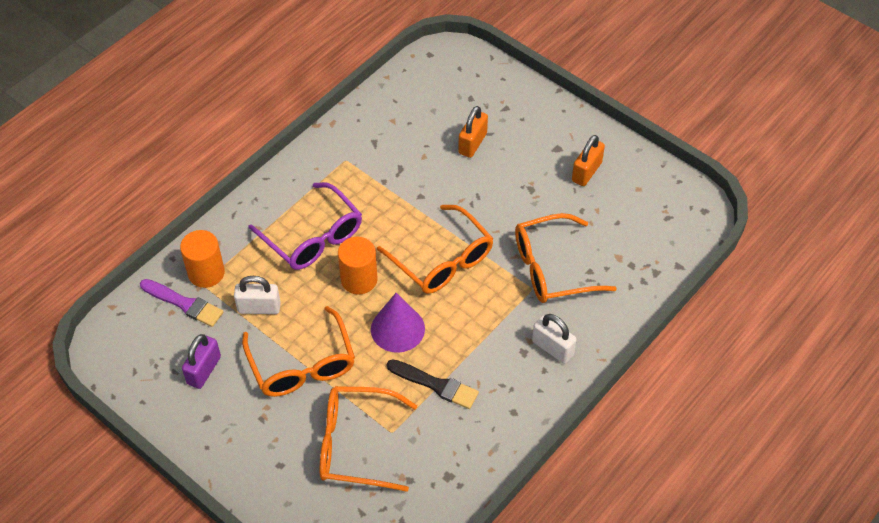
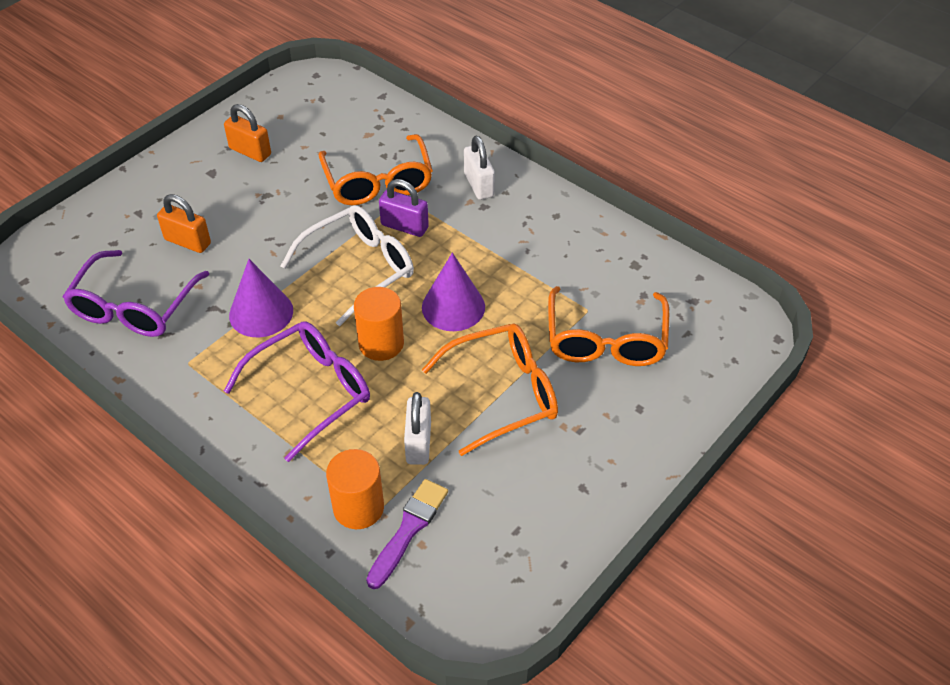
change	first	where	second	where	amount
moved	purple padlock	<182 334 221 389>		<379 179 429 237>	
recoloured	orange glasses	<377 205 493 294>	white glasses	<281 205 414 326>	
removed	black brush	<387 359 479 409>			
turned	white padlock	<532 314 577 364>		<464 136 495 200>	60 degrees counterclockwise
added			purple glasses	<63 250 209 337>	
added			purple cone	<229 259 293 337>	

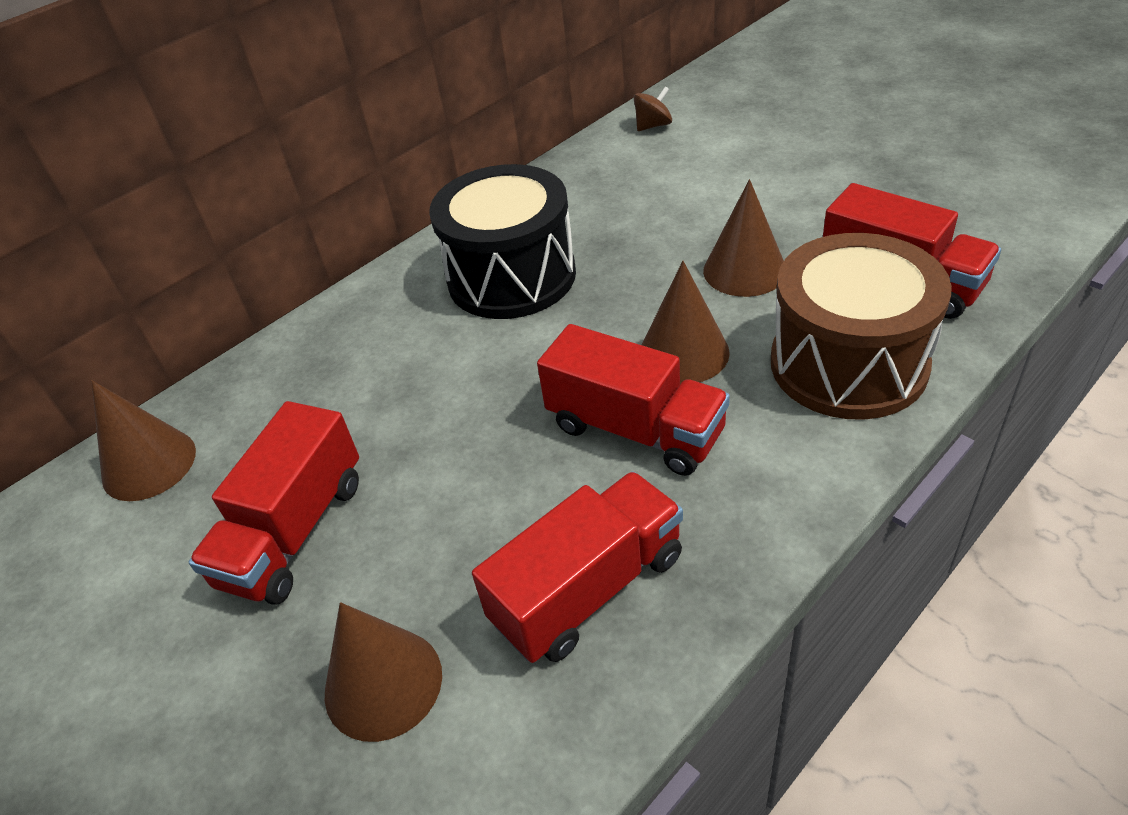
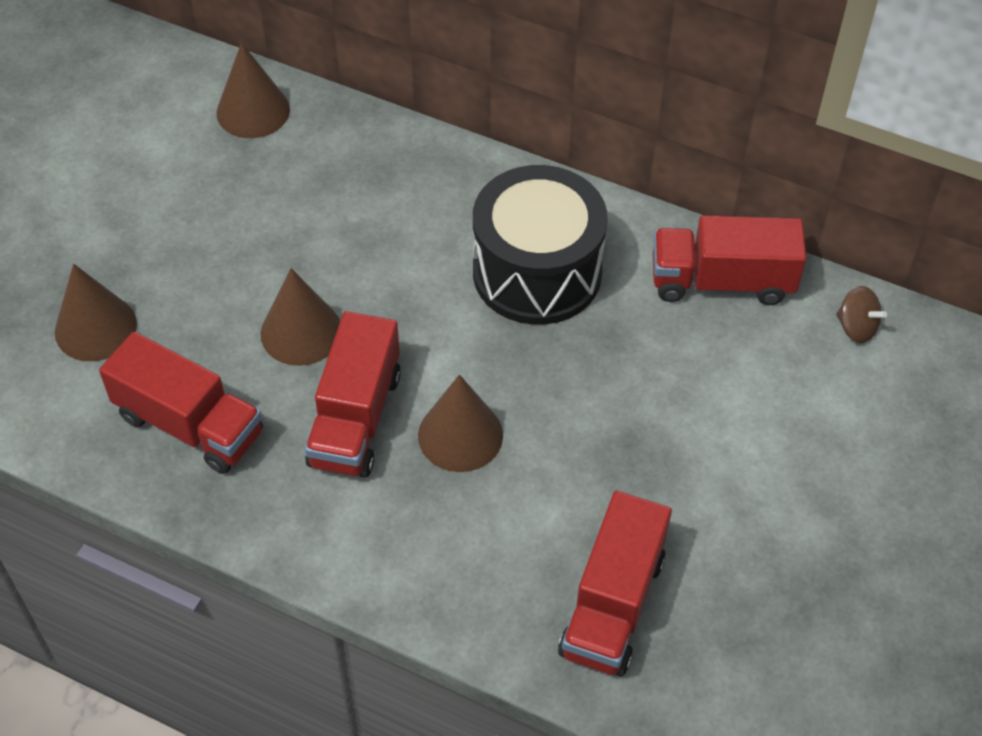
change	first	where	second	where	amount
moved	red truck	<189 401 359 605>		<653 215 806 305>	
moved	brown cone	<703 179 784 297>		<260 268 340 366>	
removed	brown drum	<771 233 952 420>			

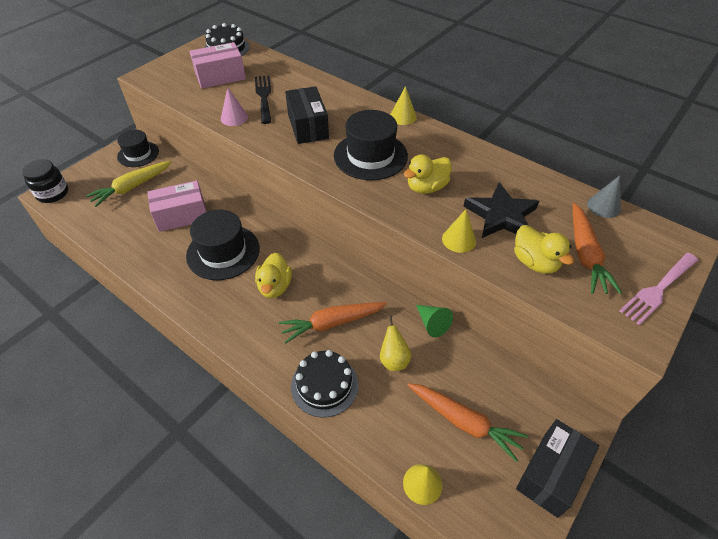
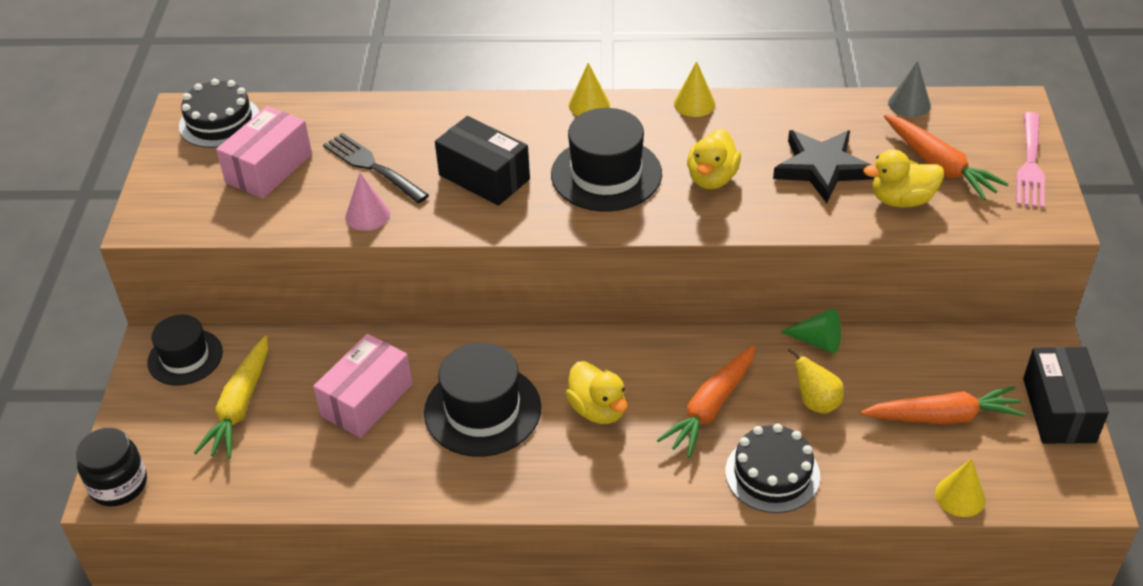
change	first	where	second	where	amount
moved	yellow cone	<442 209 476 253>		<674 61 716 117>	
turned	yellow duck	<514 225 574 274>		<863 149 944 207>	150 degrees clockwise

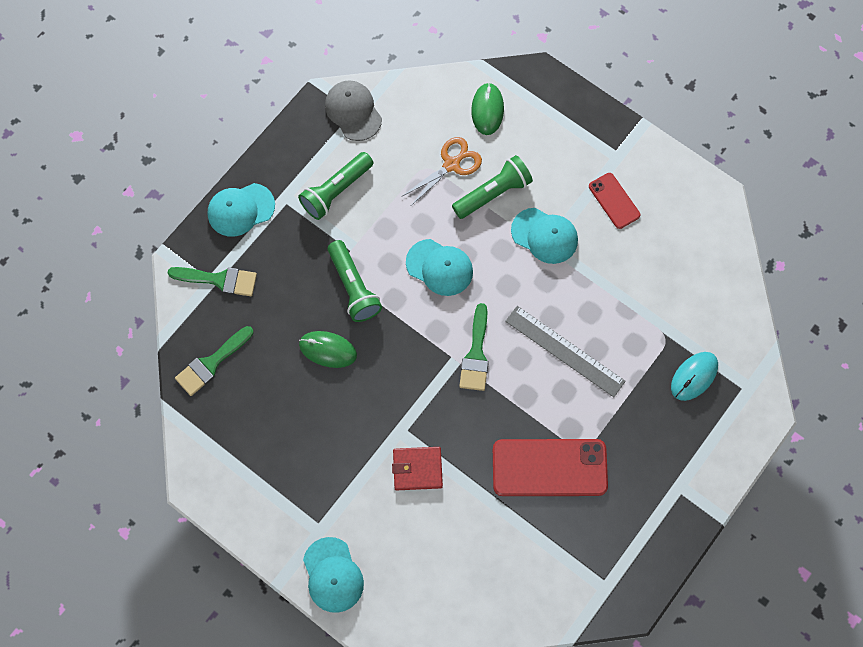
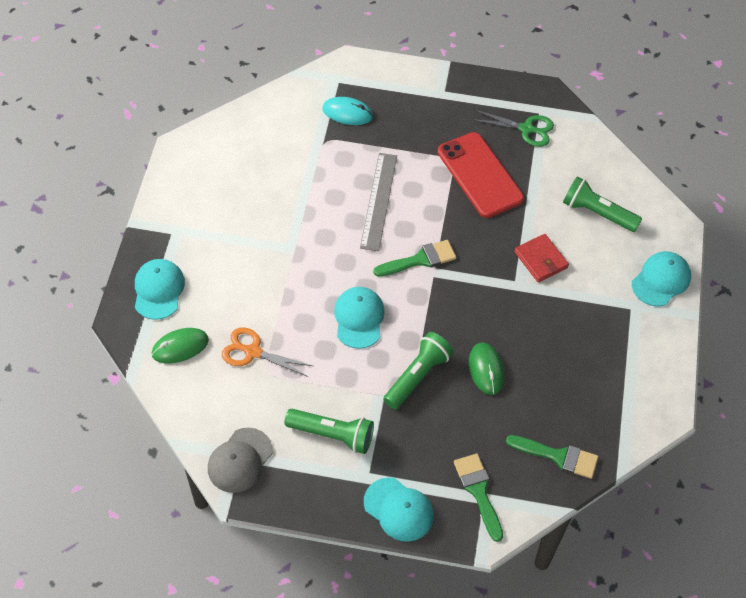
change	first	where	second	where	amount
moved	green flashlight	<452 155 533 219>		<563 177 642 232>	
moved	turquoise cap	<511 208 578 264>		<135 259 185 320>	
removed	red phone	<589 173 640 229>			
added			green scissors	<472 110 554 147>	

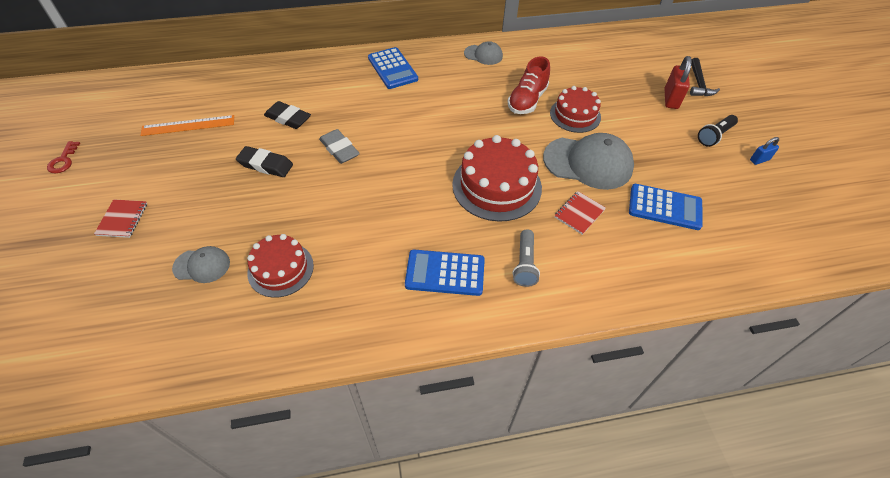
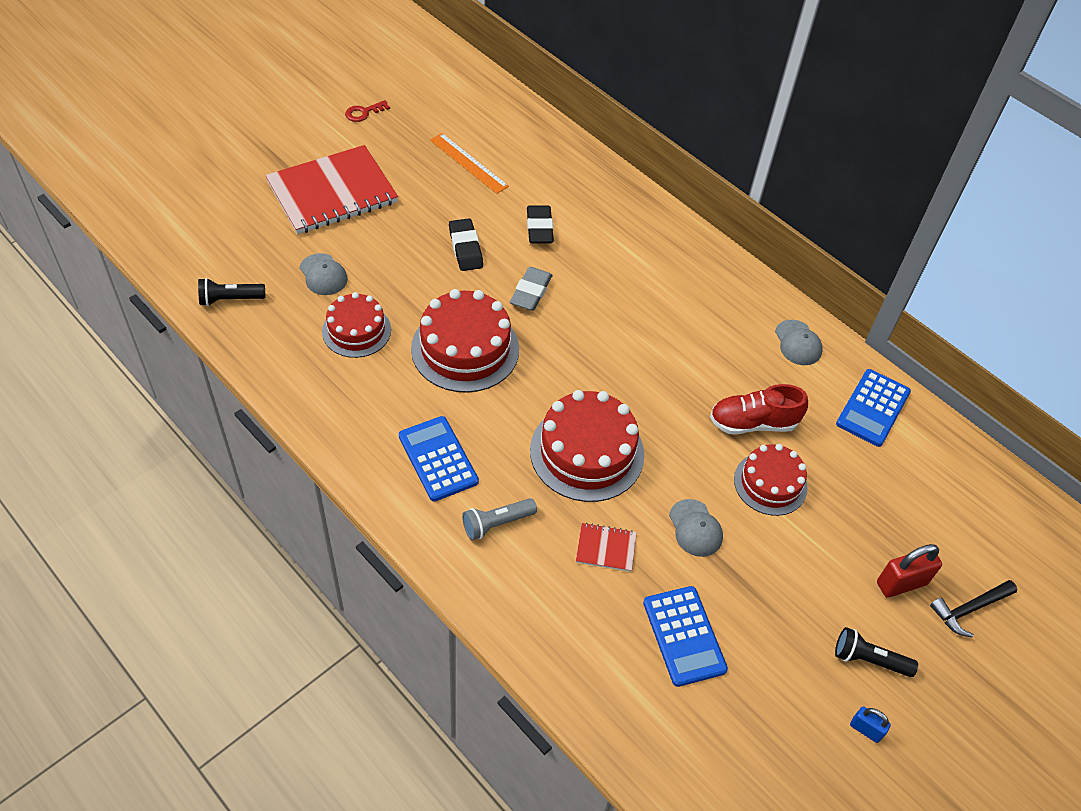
change	first	where	second	where	amount
resized	red notebook	<94 199 147 238>		<265 145 398 234>	x2.38
moved	blue calculator	<368 47 418 89>		<836 369 911 447>	
resized	grey cap	<543 133 634 190>		<669 499 723 557>	x0.53
added			black flashlight	<198 278 265 306>	
added			red cake	<411 289 519 393>	

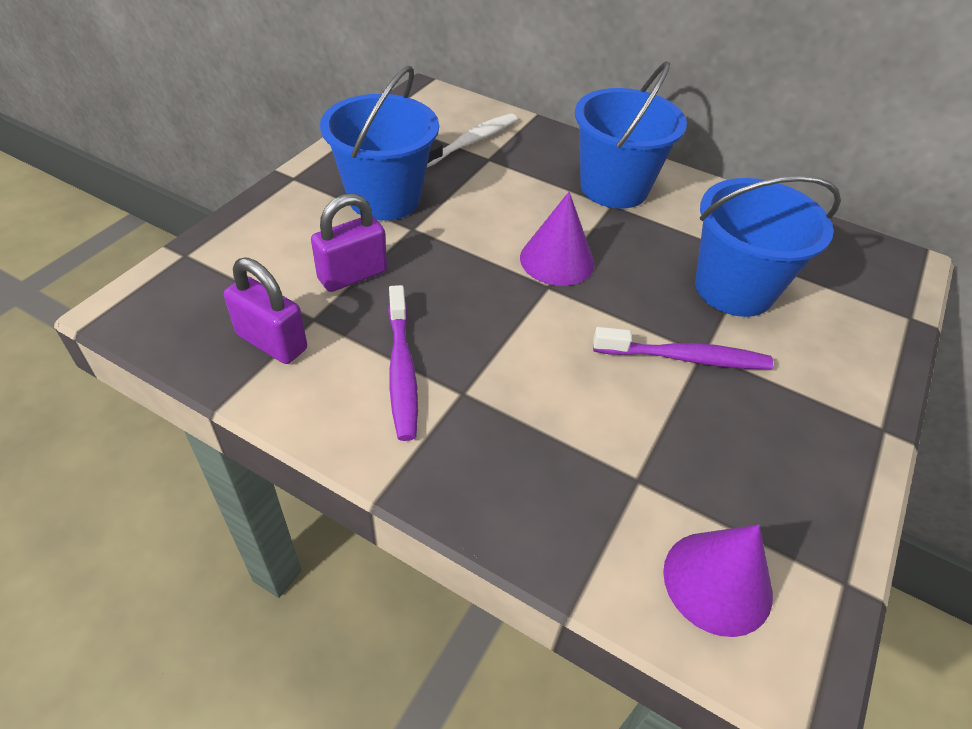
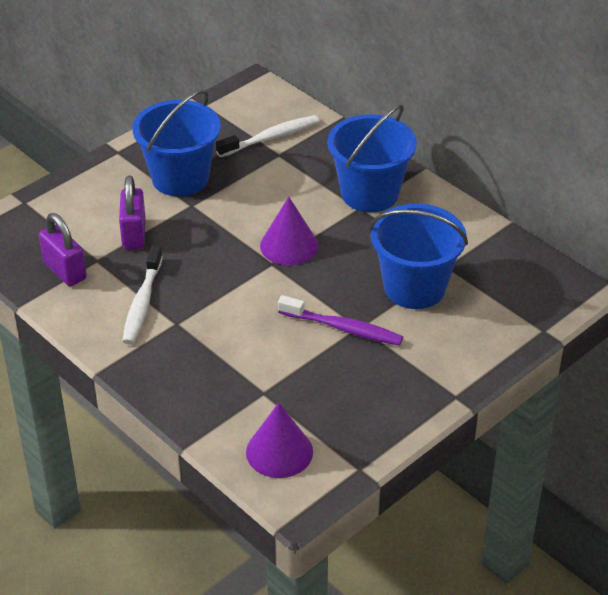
change	first	where	second	where	amount
turned	purple padlock	<311 193 387 292>		<119 176 146 249>	75 degrees counterclockwise
recoloured	purple toothbrush	<388 285 418 441>	white toothbrush	<122 245 163 345>	

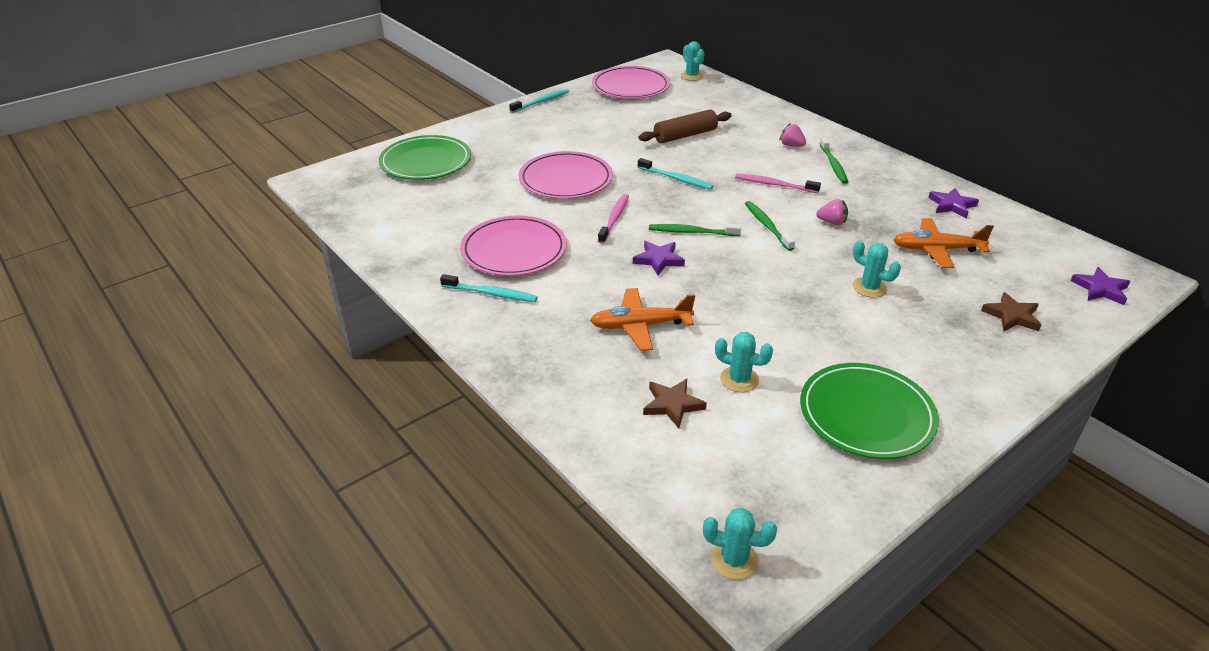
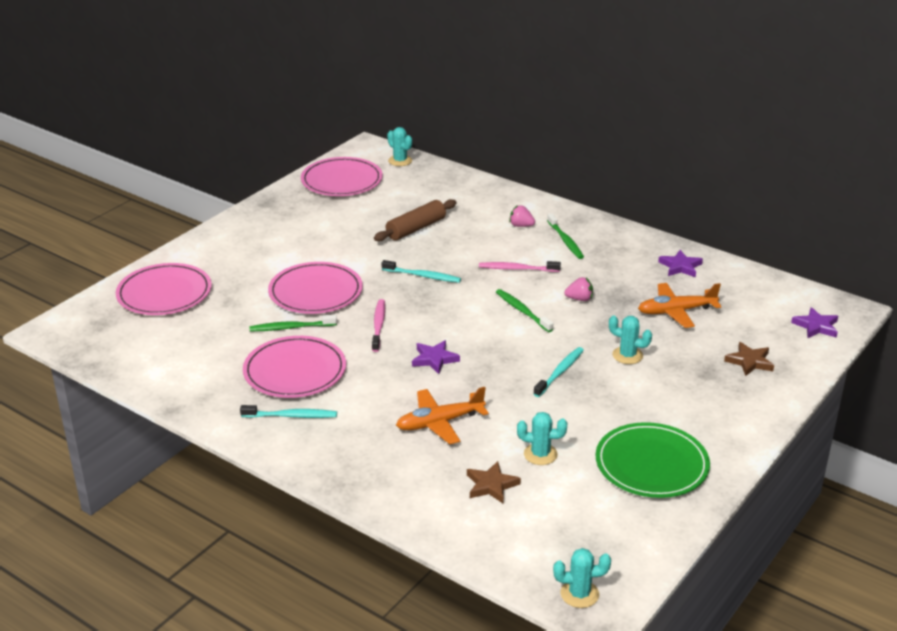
change	first	where	second	where	amount
recoloured	green plate	<379 135 471 180>	pink plate	<116 263 212 315>	
moved	turquoise toothbrush	<509 89 569 113>		<534 347 584 397>	
moved	green toothbrush	<649 224 741 236>		<249 314 337 331>	

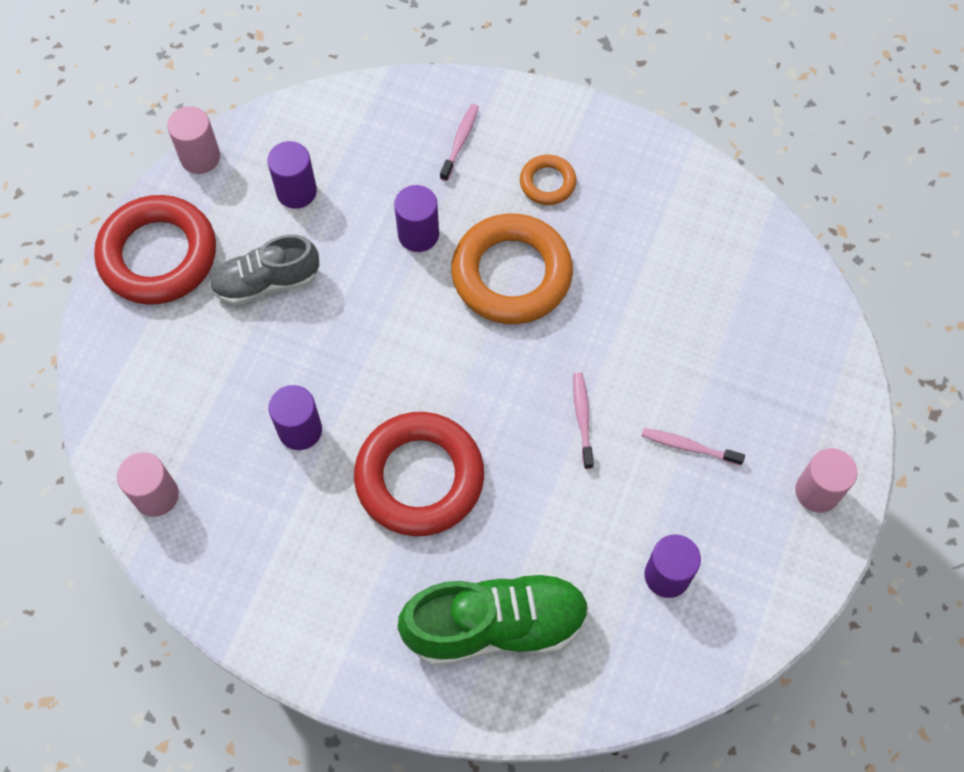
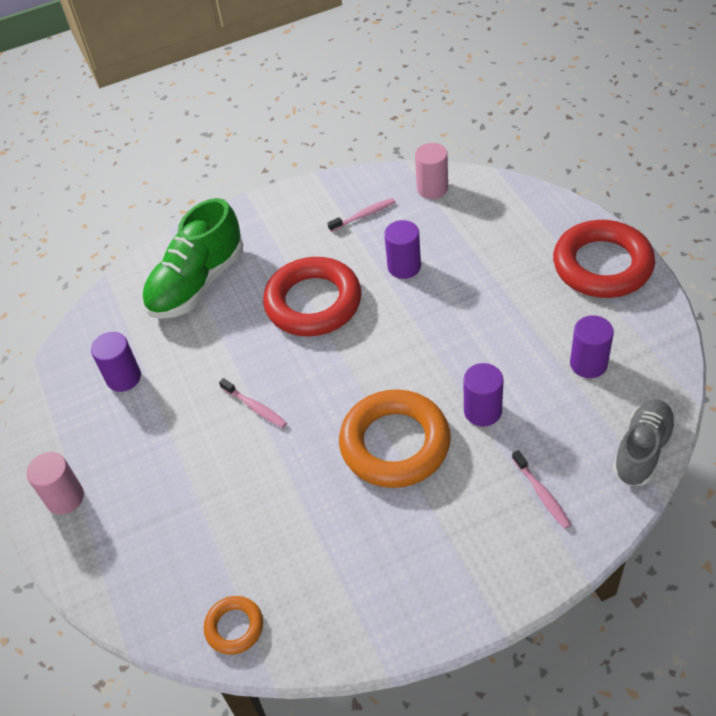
change	first	where	second	where	amount
removed	pink cylinder	<167 106 220 174>			
moved	grey shoe	<209 234 319 305>		<613 400 677 486>	
moved	orange ring	<520 155 576 205>		<204 596 263 654>	
moved	pink toothbrush	<642 428 745 466>		<328 198 395 232>	

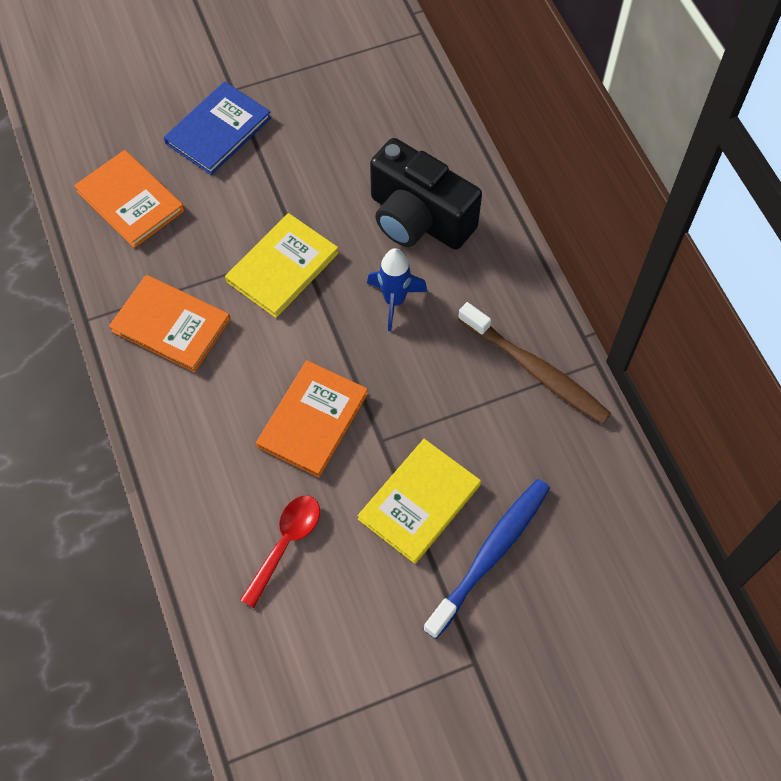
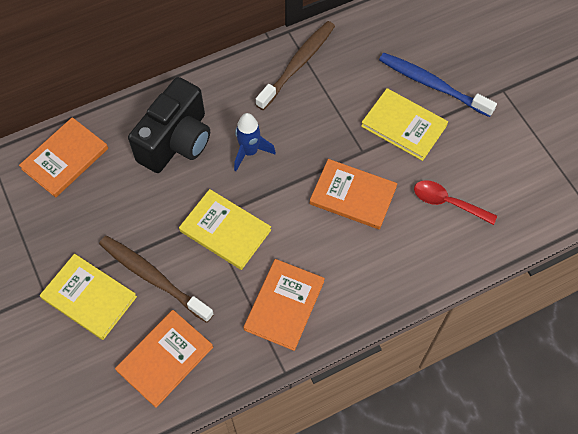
change	first	where	second	where	amount
recoloured	blue book	<164 81 271 175>	yellow book	<40 254 137 340>	
added			orange book	<19 117 108 198>	
added			brown toothbrush	<99 236 214 323>	

